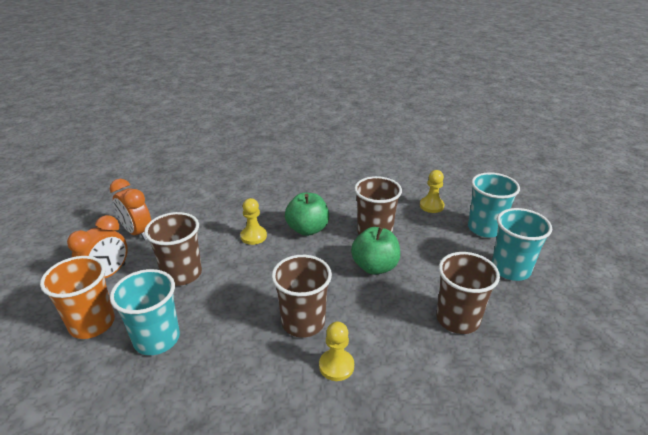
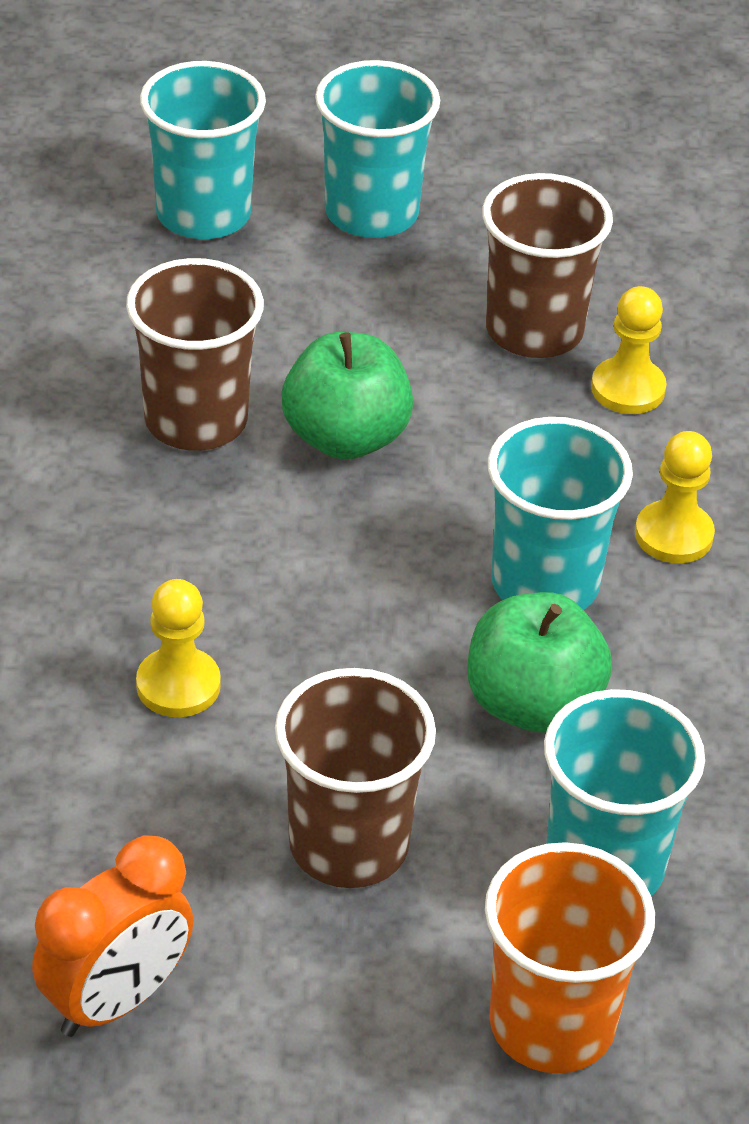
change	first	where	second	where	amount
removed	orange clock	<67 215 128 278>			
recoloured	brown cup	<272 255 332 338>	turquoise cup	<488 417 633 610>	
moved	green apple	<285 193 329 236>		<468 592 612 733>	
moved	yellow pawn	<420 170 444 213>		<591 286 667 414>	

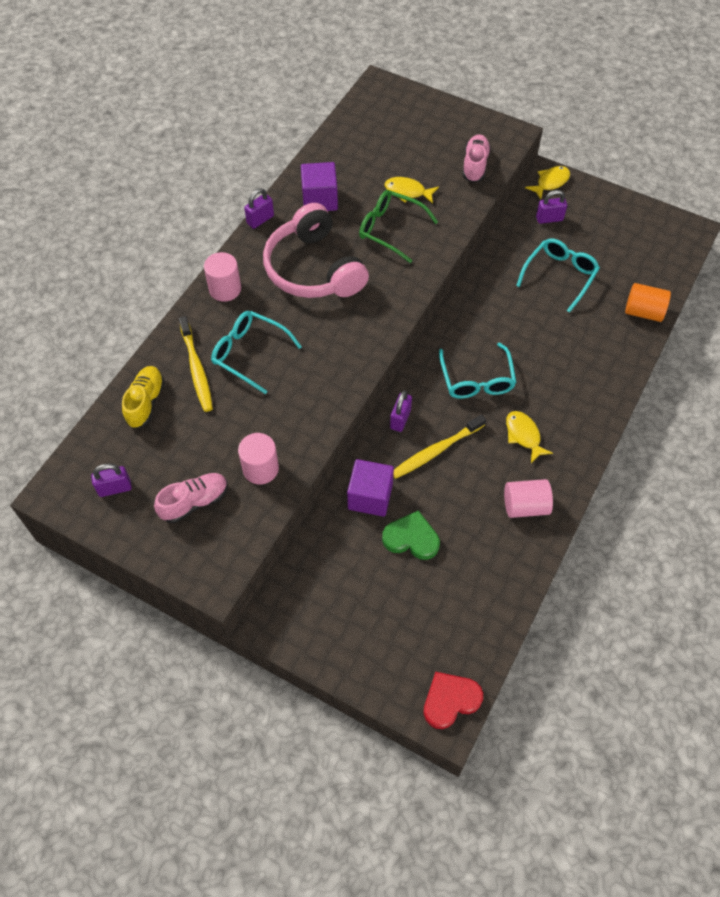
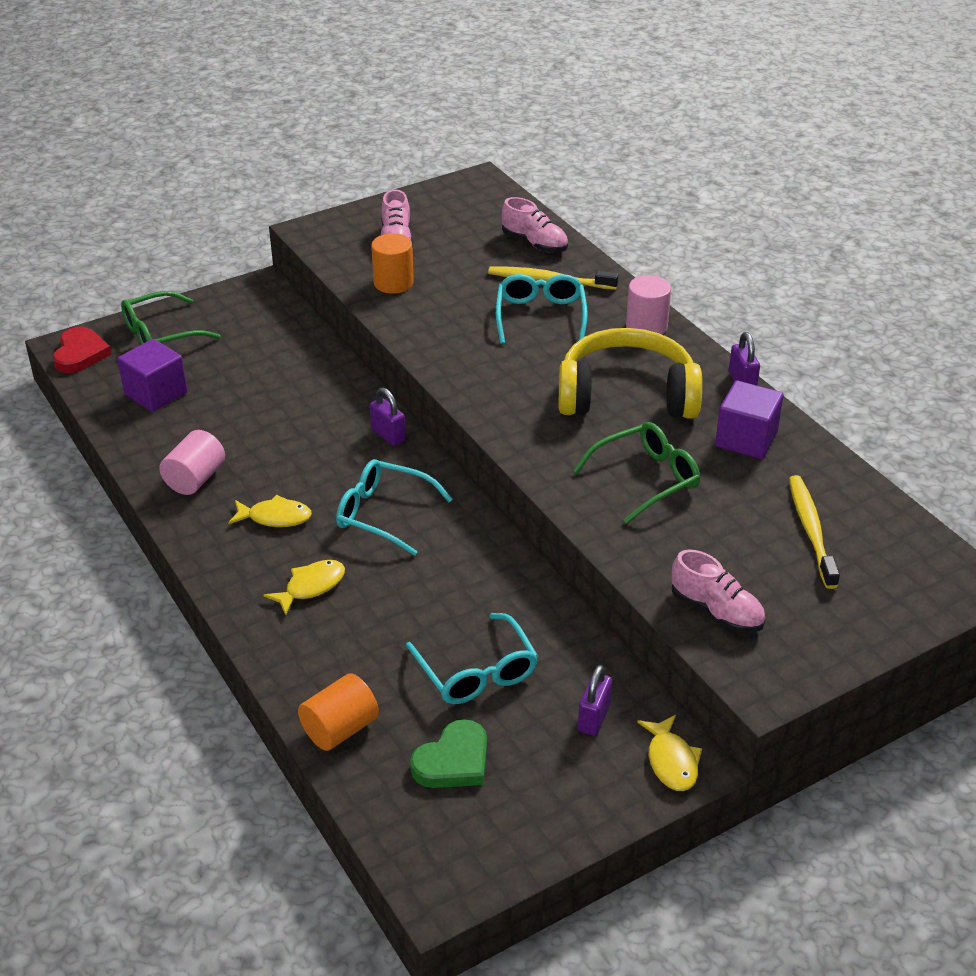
change	first	where	second	where	amount
removed	purple padlock	<91 463 132 497>			
recoloured	yellow shoe	<122 366 165 429>	pink shoe	<502 197 568 253>	
turned	turquoise glasses	<211 311 302 394>		<496 274 588 344>	60 degrees counterclockwise
recoloured	pink cylinder	<238 433 279 484>	orange cylinder	<371 233 414 294>	
recoloured	pink headphones	<263 203 369 298>	yellow headphones	<558 328 702 419>	
moved	purple cube	<347 459 394 517>		<117 339 187 412>	
moved	green heart	<382 510 440 560>		<410 719 487 788>	
moved	yellow fish	<385 177 439 204>		<263 560 345 615>	
moved	yellow toothbrush	<393 414 486 479>		<789 475 840 589>	
added			green glasses	<121 291 221 345>	

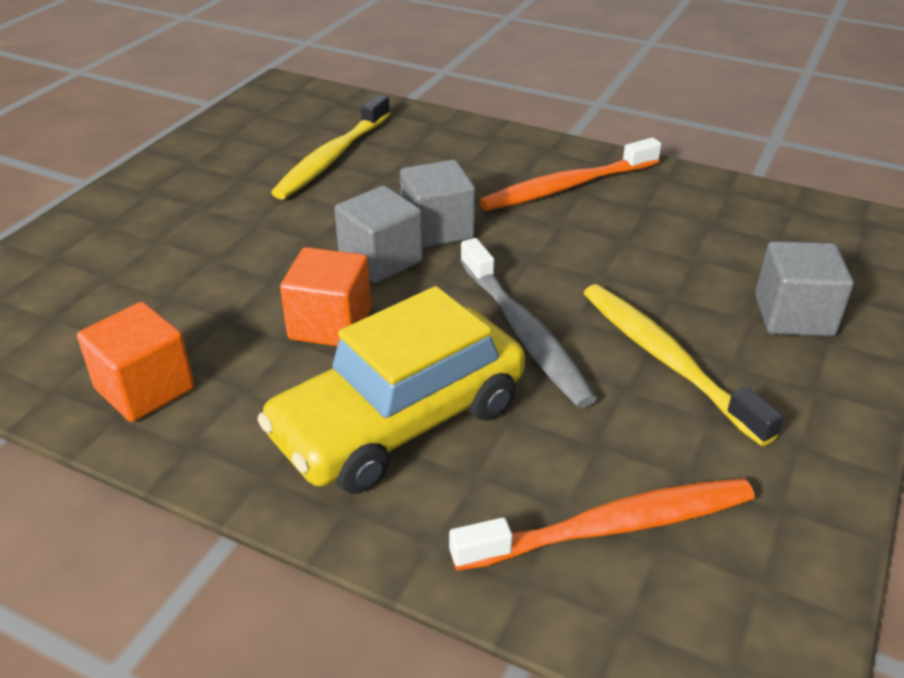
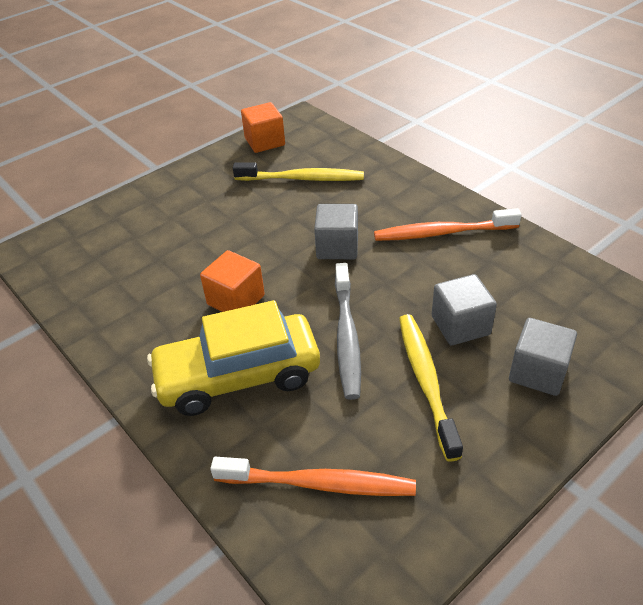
change	first	where	second	where	amount
moved	orange cube	<77 302 194 422>		<241 102 285 153>	
turned	yellow toothbrush	<271 94 390 199>		<233 162 364 181>	135 degrees counterclockwise
moved	grey cube	<334 186 423 283>		<432 274 497 345>	

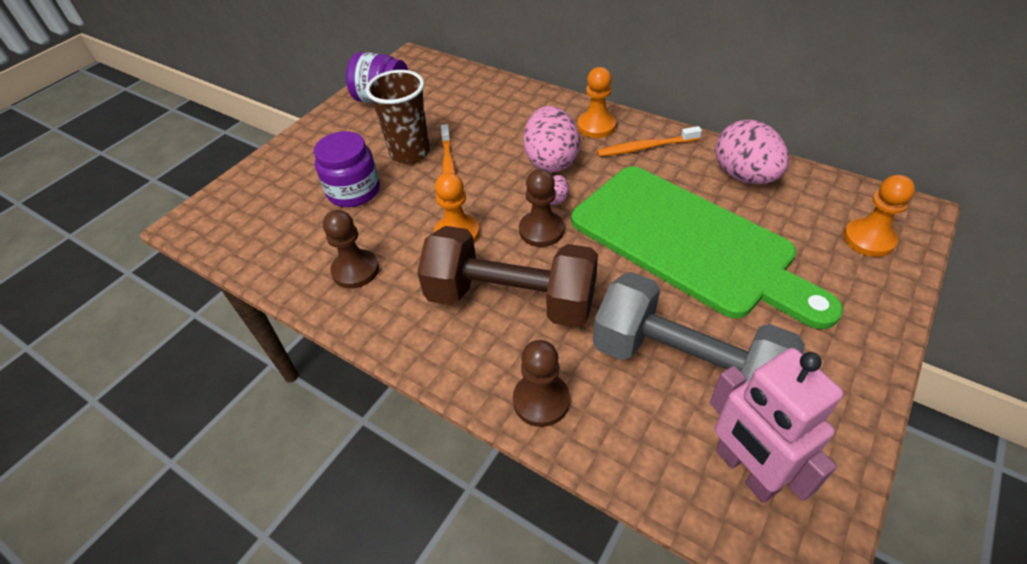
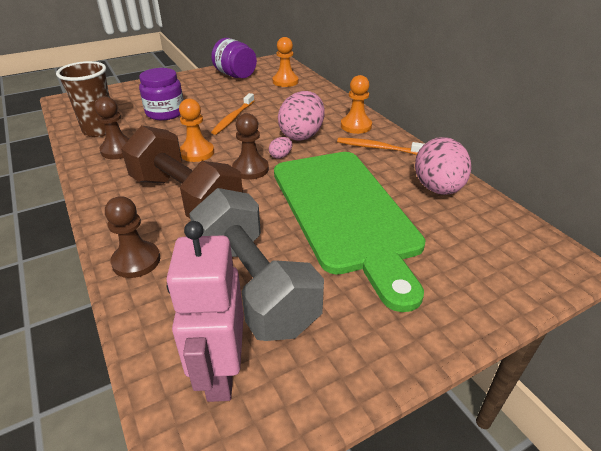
change	first	where	second	where	amount
moved	brown cup	<366 70 430 164>		<56 61 110 137>	
moved	orange pawn	<843 175 915 257>		<273 37 299 87>	

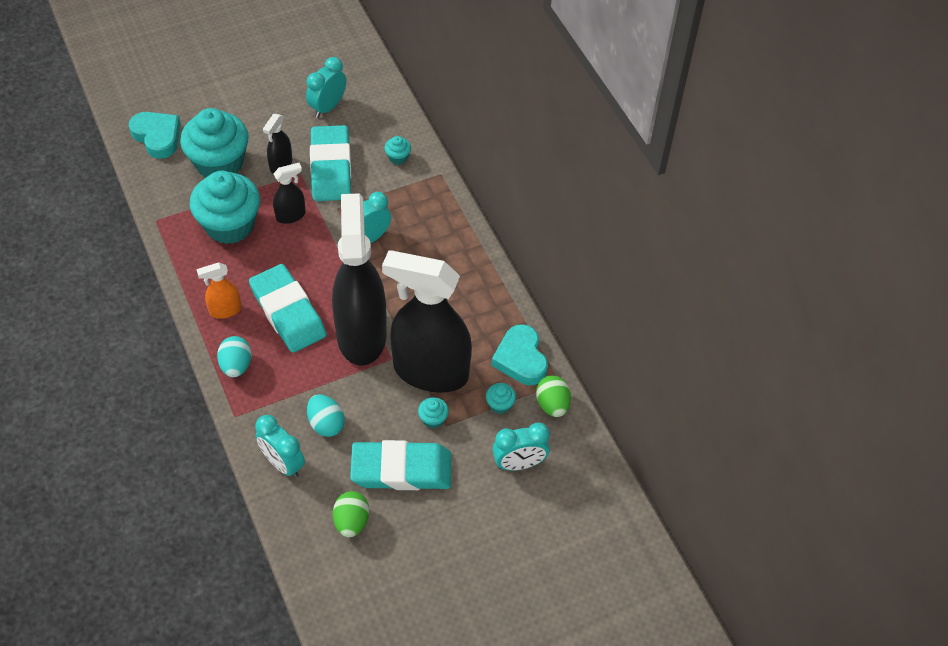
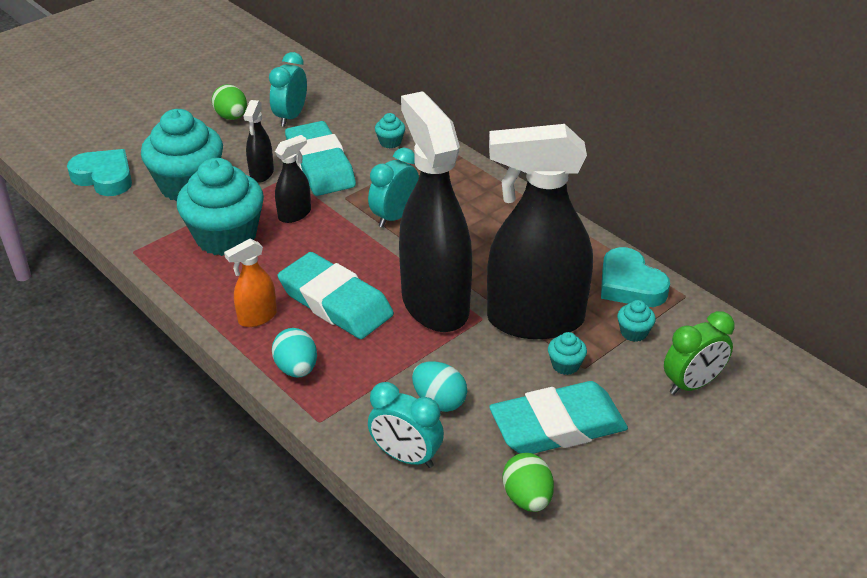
change	first	where	second	where	amount
recoloured	turquoise clock	<492 423 550 471>	green clock	<664 311 735 395>	
moved	green egg	<536 375 571 417>		<212 84 247 120>	

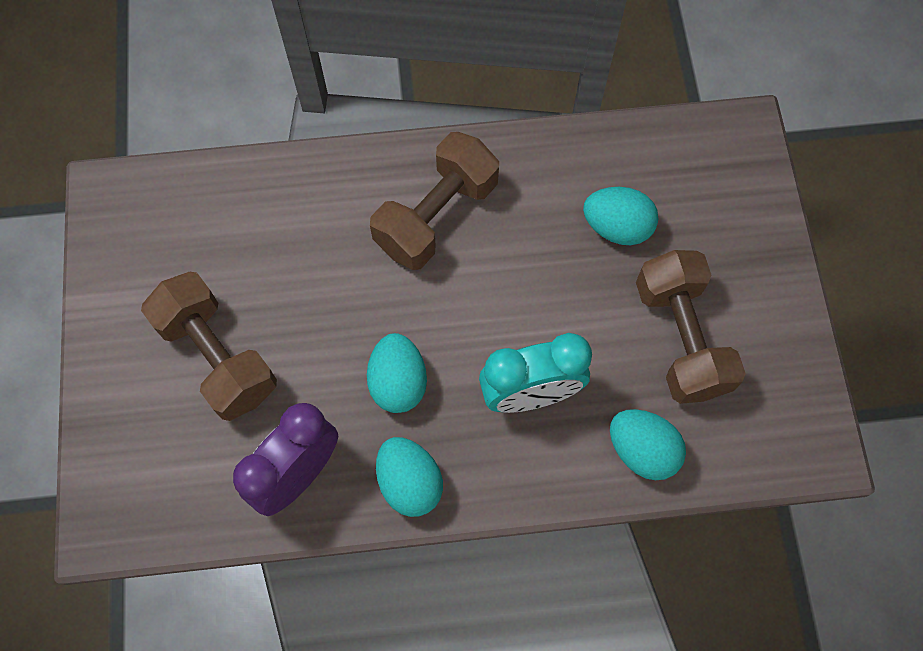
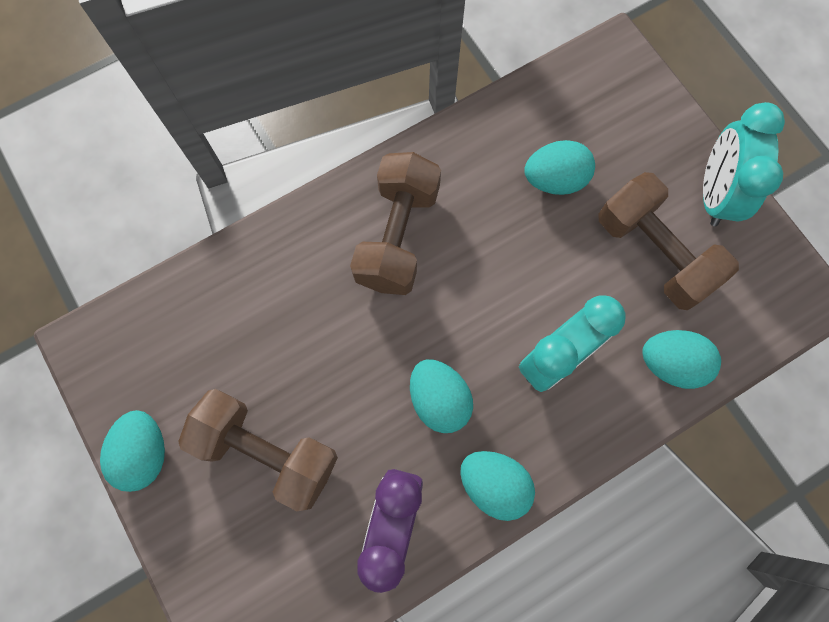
change	first	where	second	where	amount
added			turquoise egg	<100 410 165 492>	
added			turquoise clock	<703 102 785 227>	

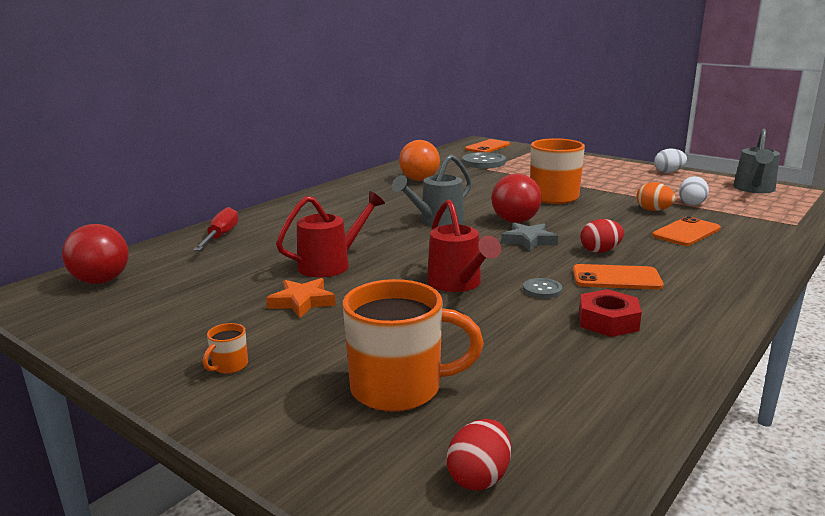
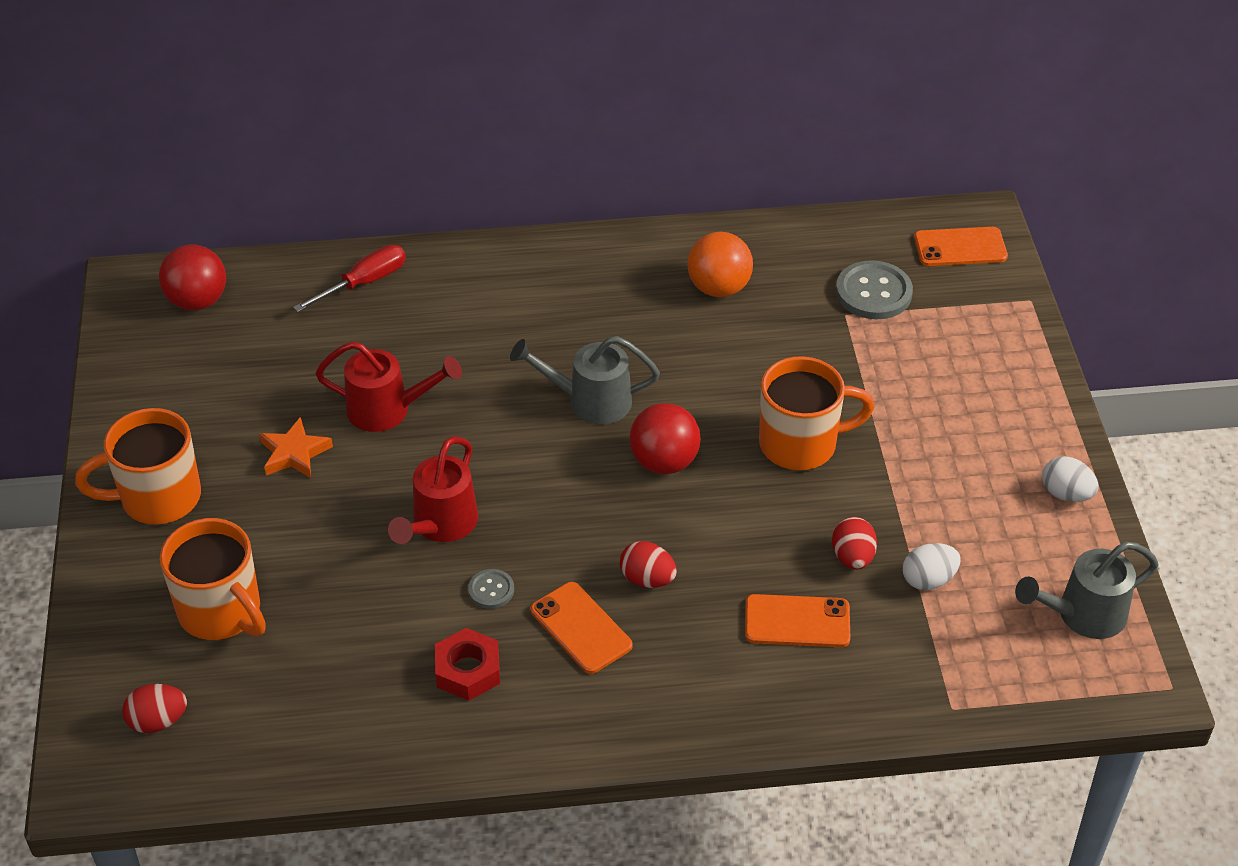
change	first	where	second	where	amount
resized	orange mug	<203 323 248 374>		<75 408 201 524>	x2.42
removed	grey star	<501 223 558 252>			
recoloured	orange egg	<636 182 676 211>	red egg	<832 517 877 569>	

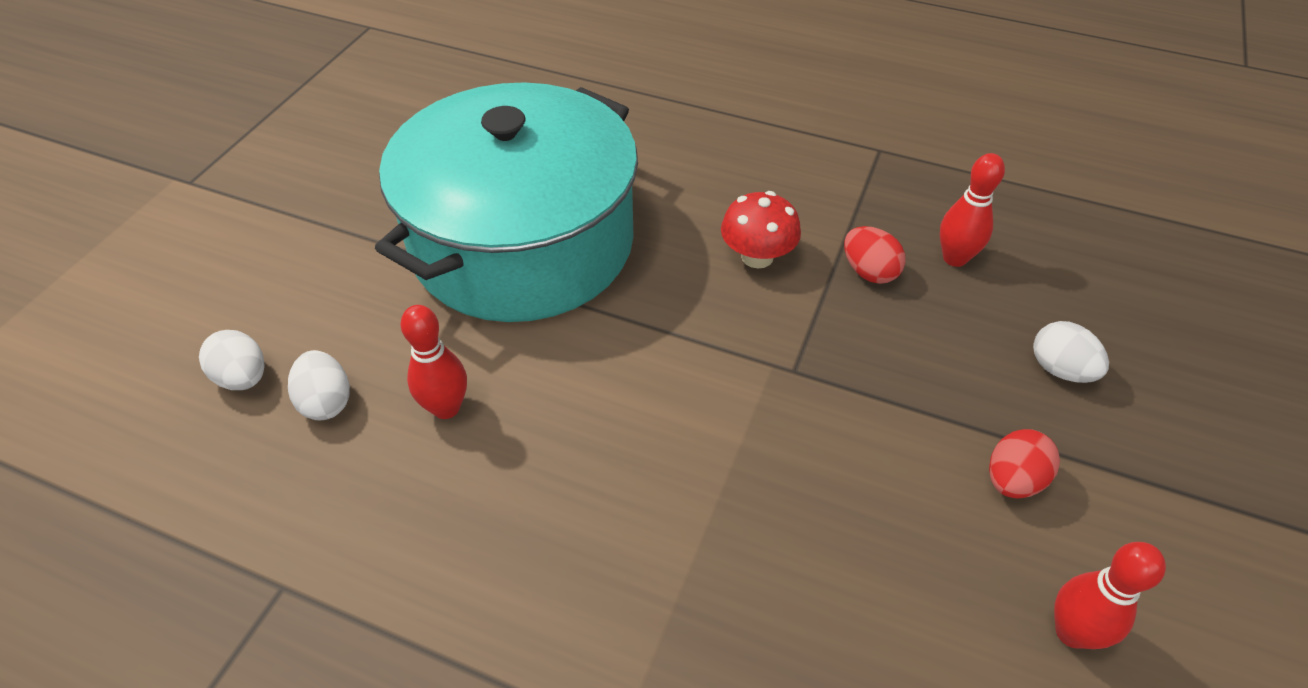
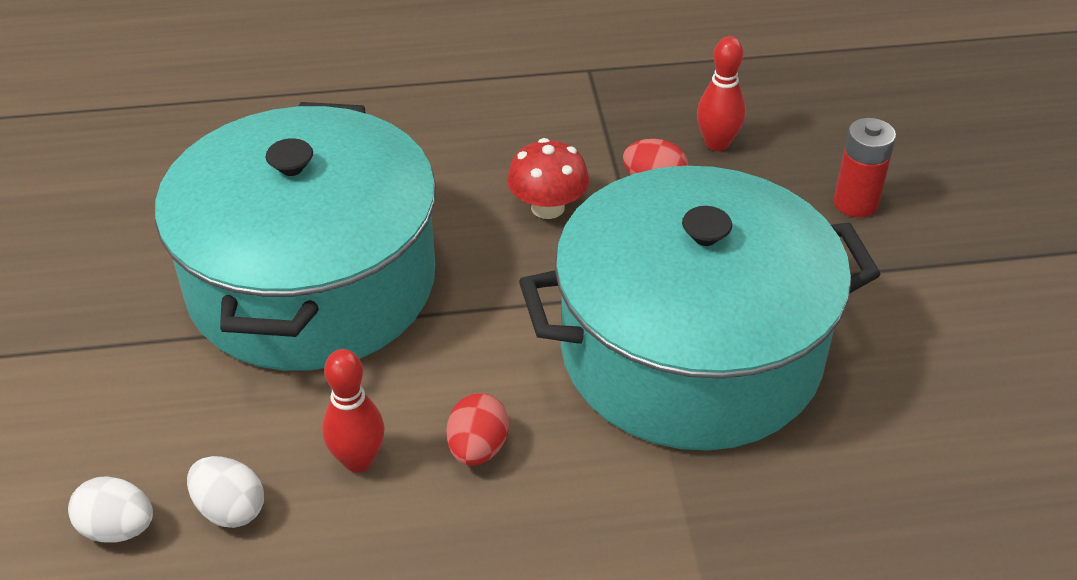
change	first	where	second	where	amount
moved	red egg	<989 429 1060 499>		<446 393 509 466>	
replaced	white egg	<1033 321 1109 383>	red battery	<834 118 896 218>	
removed	red bowling pin	<1054 542 1166 649>			
added			turquoise pot	<519 166 880 451>	

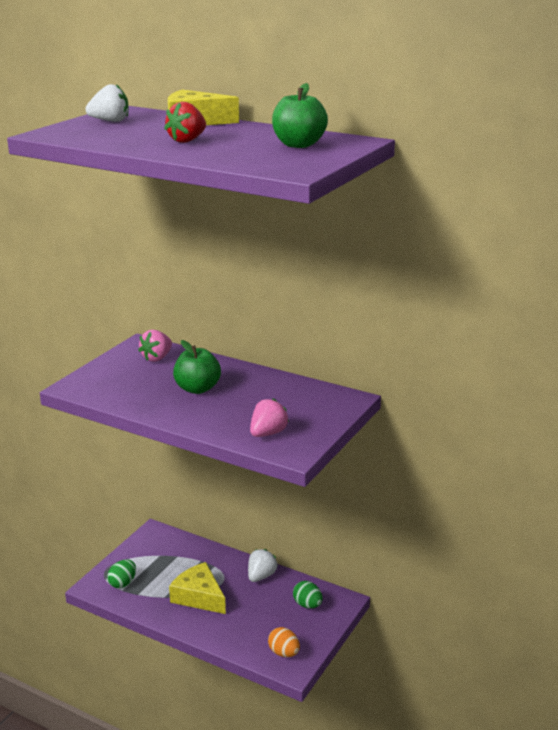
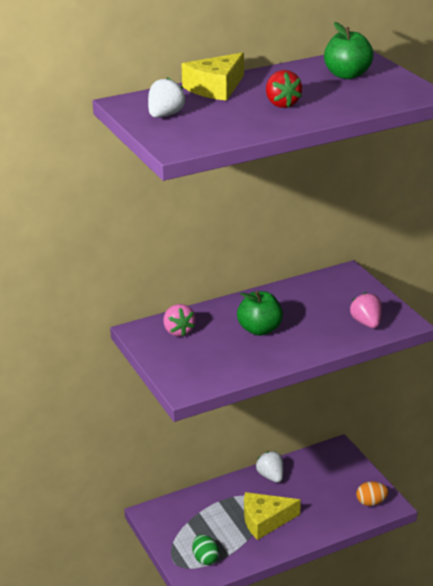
change	first	where	second	where	amount
removed	green egg	<293 581 322 609>			

